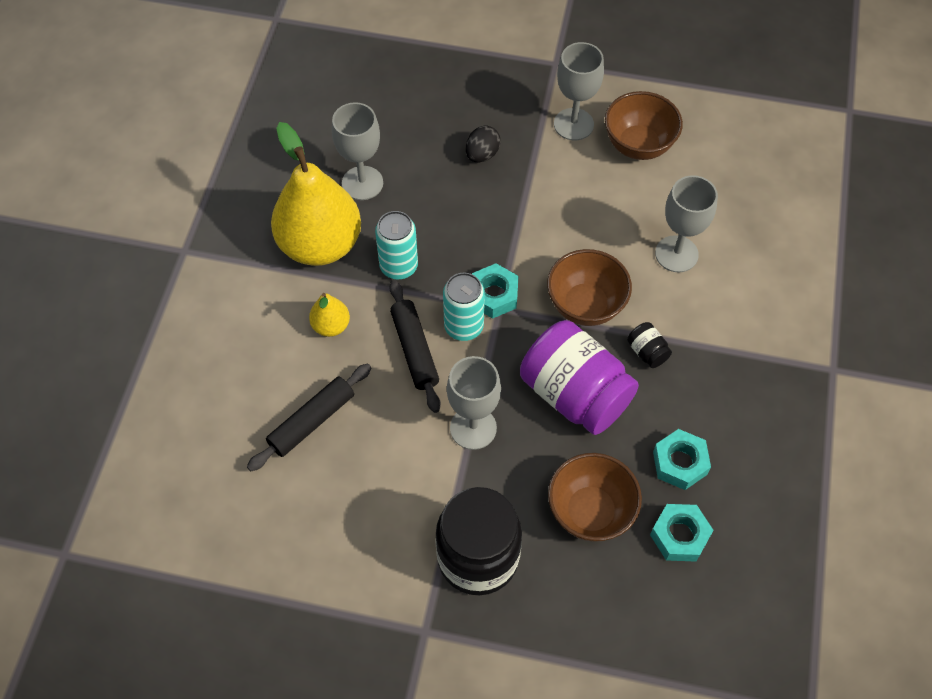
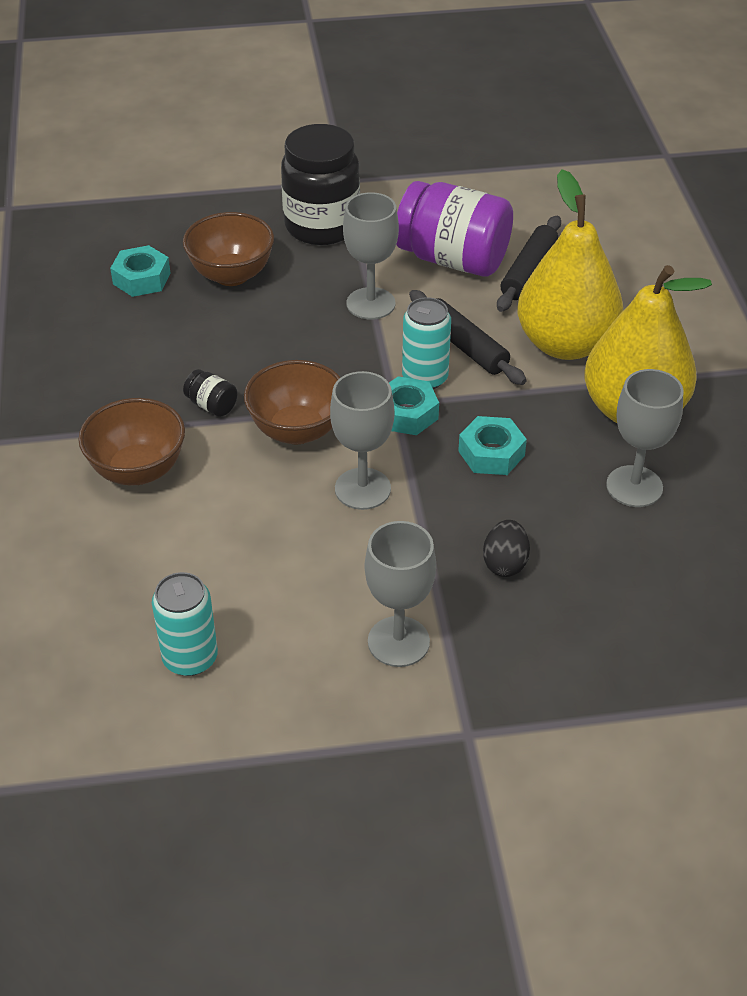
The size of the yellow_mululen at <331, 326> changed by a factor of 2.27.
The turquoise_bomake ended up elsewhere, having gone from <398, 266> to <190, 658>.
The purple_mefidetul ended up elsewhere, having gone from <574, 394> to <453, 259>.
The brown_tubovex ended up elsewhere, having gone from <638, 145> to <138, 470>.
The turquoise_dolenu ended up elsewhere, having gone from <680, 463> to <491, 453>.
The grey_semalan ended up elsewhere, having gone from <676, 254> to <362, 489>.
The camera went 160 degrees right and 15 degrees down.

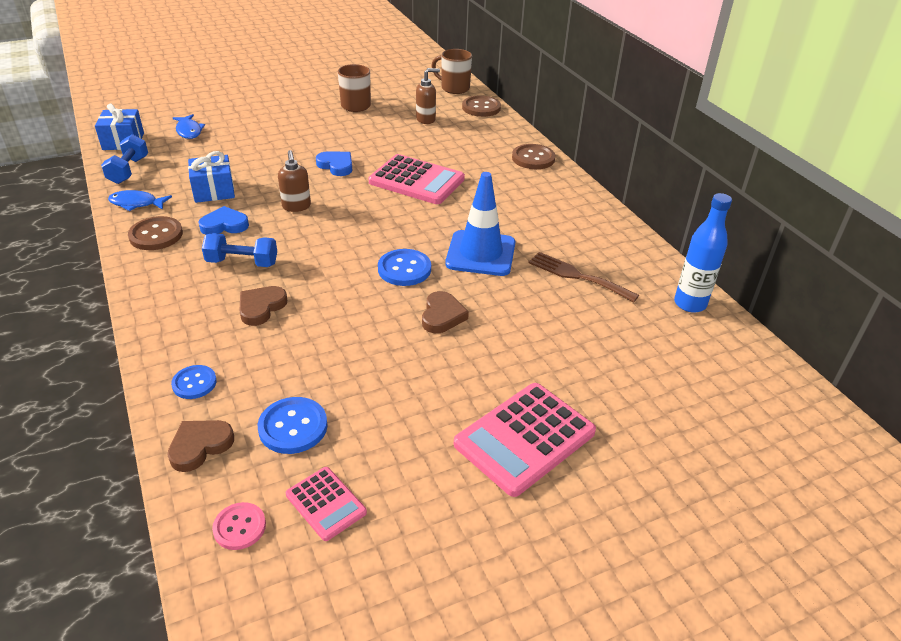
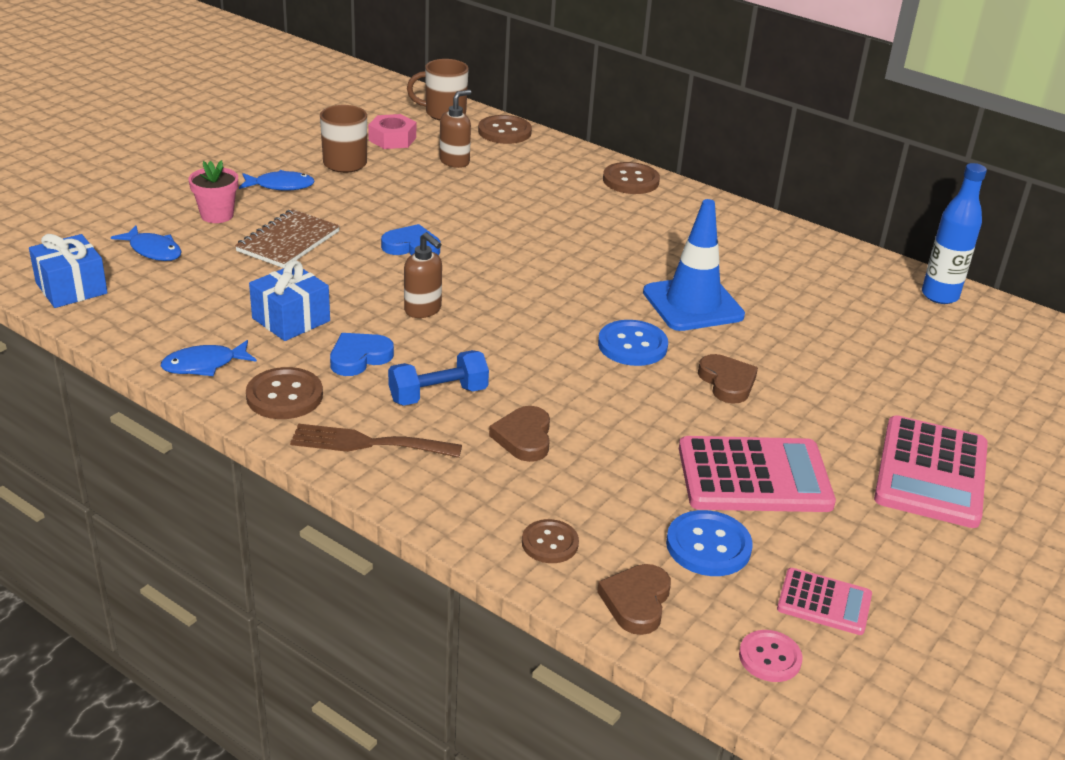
The second view lost the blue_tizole at <128, 170>.
What was the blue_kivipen at <194, 383> turned into the brown_kivipen at <550, 543>.
The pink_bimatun ended up elsewhere, having gone from <416, 181> to <754, 477>.
The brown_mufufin ended up elsewhere, having gone from <577, 276> to <367, 443>.
The second view gained the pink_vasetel at <217, 215>.
The second view gained the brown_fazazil at <288, 241>.
The second view gained the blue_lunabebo at <281, 186>.
The second view gained the pink_dolenu at <392, 139>.
The camera went 30 degrees left and 5 degrees down.

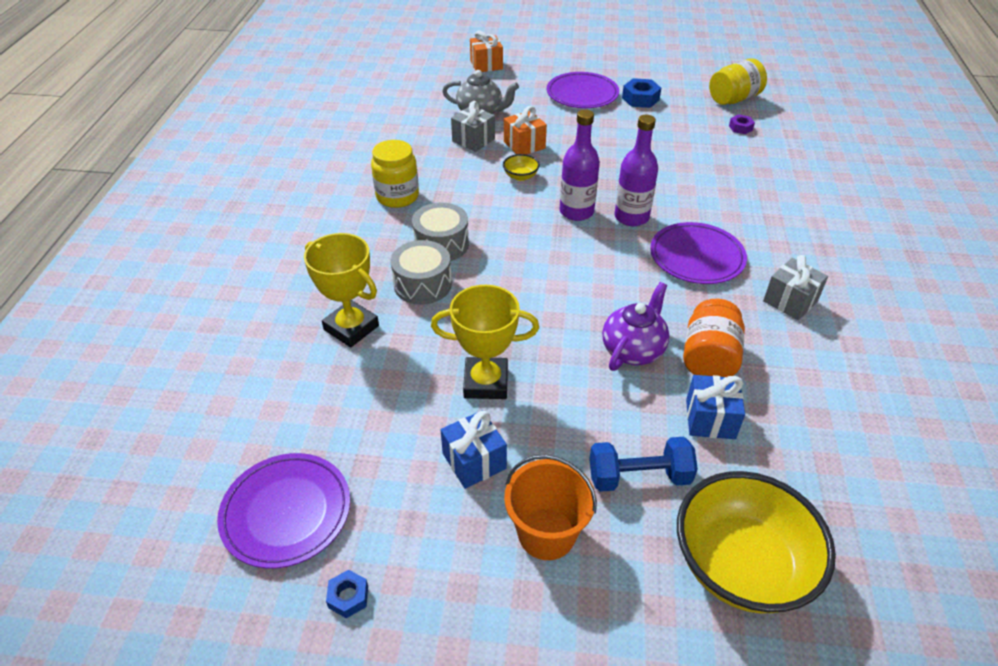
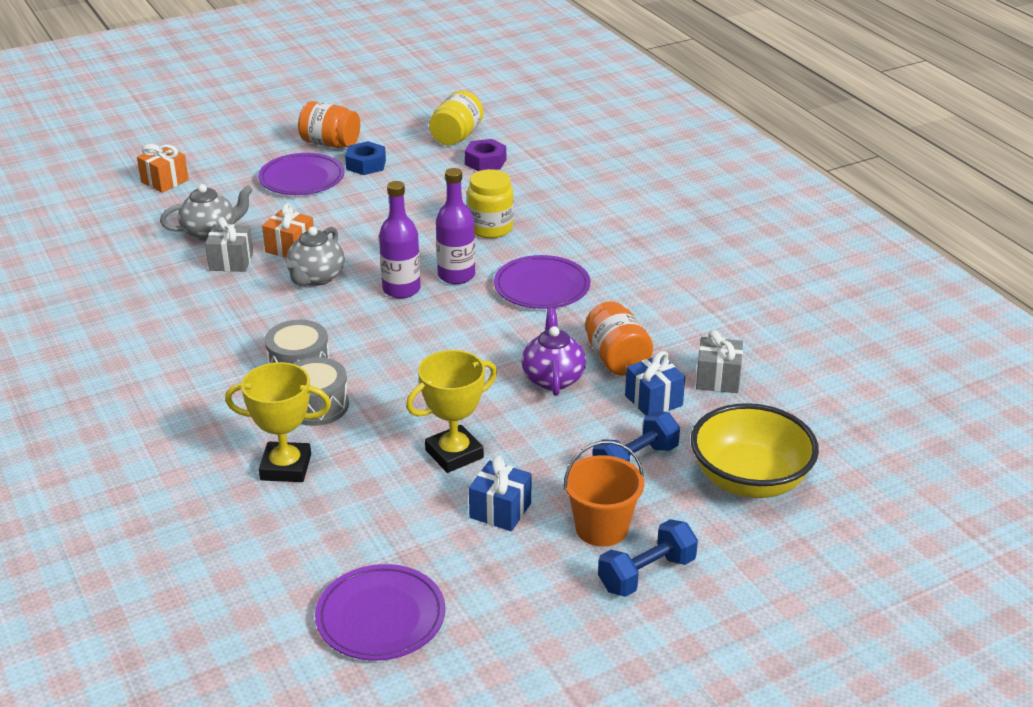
The second view lost the blue_dolenu at <348, 597>.
The yellow_mefidetul ended up elsewhere, having gone from <397, 196> to <490, 228>.
Where the yellow_tubovex stood at <520, 176>, the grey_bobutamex came to stand at <316, 278>.
The size of the purple_dolenu at <740, 128> changed by a factor of 1.65.
The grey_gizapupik ended up elsewhere, having gone from <790, 301> to <718, 379>.
The second view gained the orange_mefidetul at <330, 143>.
The second view gained the blue_tizole at <646, 574>.
The camera went 35 degrees left and 10 degrees down.

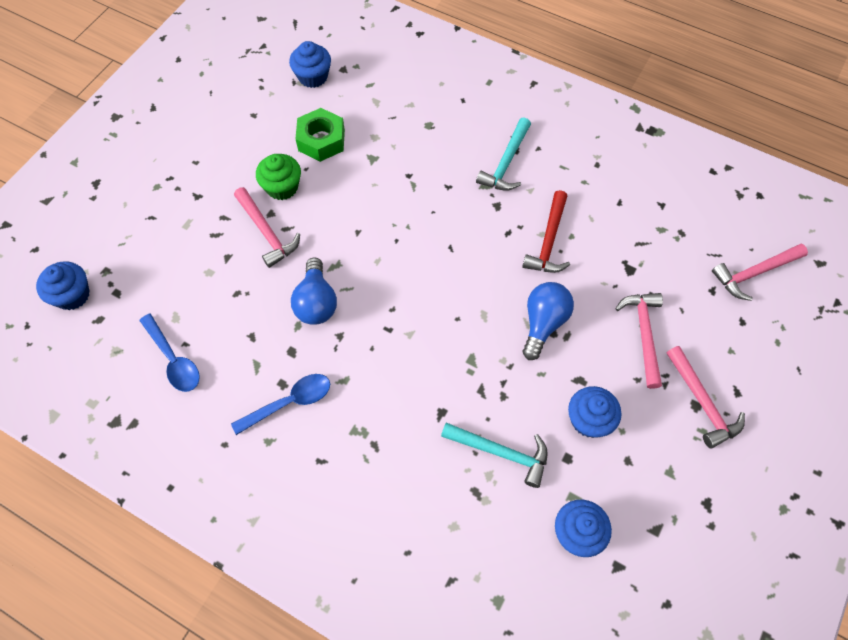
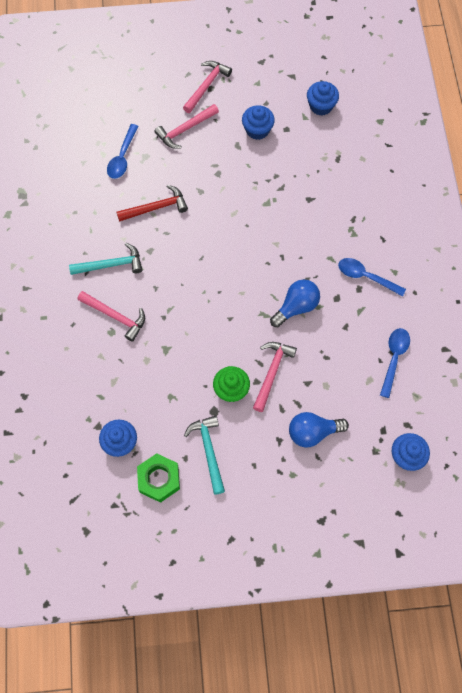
The green_dolenu ended up elsewhere, having gone from <321, 140> to <159, 479>.
The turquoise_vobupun ended up elsewhere, having gone from <501, 453> to <209, 451>.
The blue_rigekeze ended up elsewhere, having gone from <543, 323> to <312, 432>.
The pink_vobupun ended up elsewhere, having gone from <754, 273> to <115, 316>.
The second view gained the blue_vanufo at <122, 157>.
The camera went 125 degrees left and 5 degrees up.

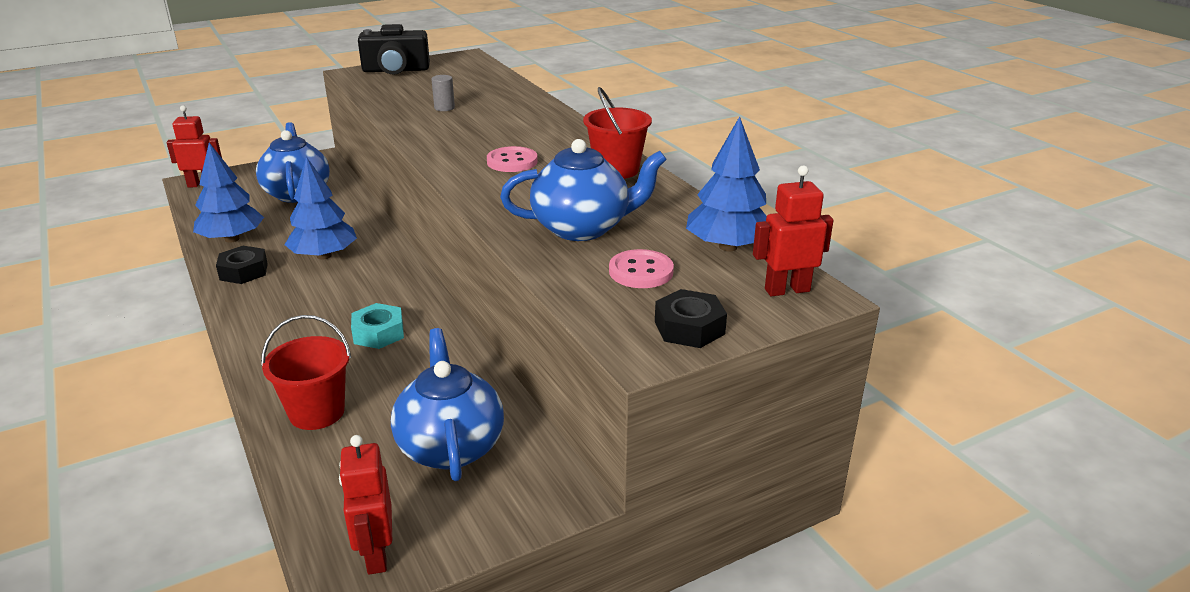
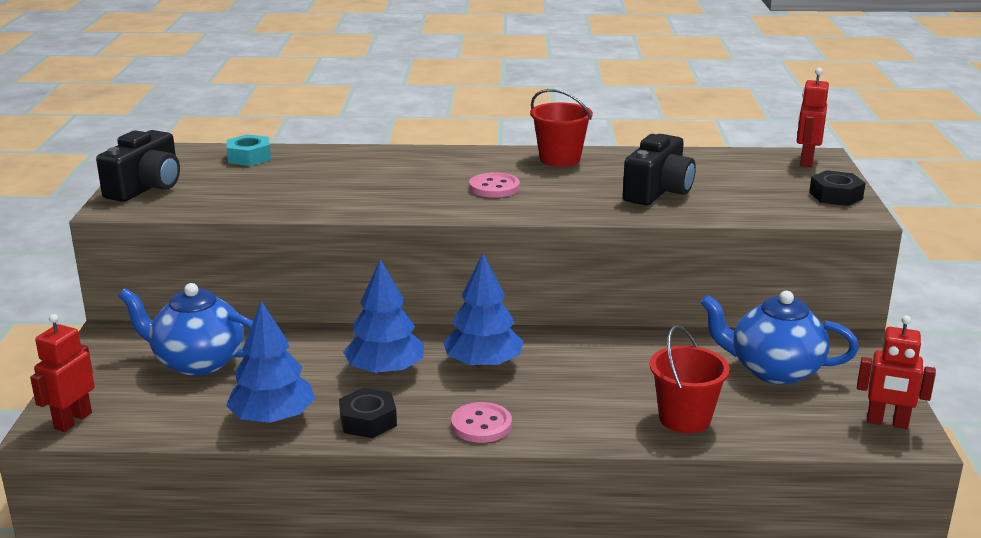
The turquoise_dolenu ended up elsewhere, having gone from <378, 333> to <249, 157>.
The second view lost the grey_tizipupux at <444, 108>.
Where the blue_bobutamex stood at <582, 228>, the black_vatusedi came to stand at <658, 191>.
The pink_kivipen ended up elsewhere, having gone from <641, 271> to <481, 425>.
The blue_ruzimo ended up elsewhere, having gone from <727, 247> to <483, 364>.
The camera went 60 degrees left and 5 degrees down.

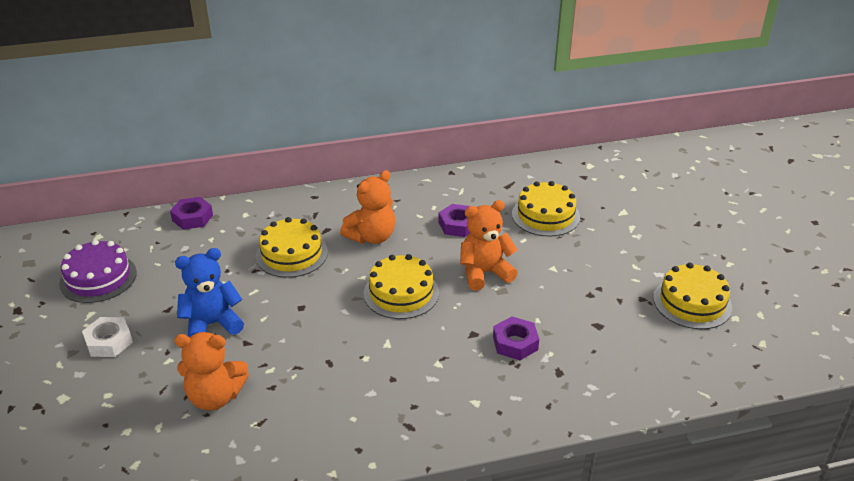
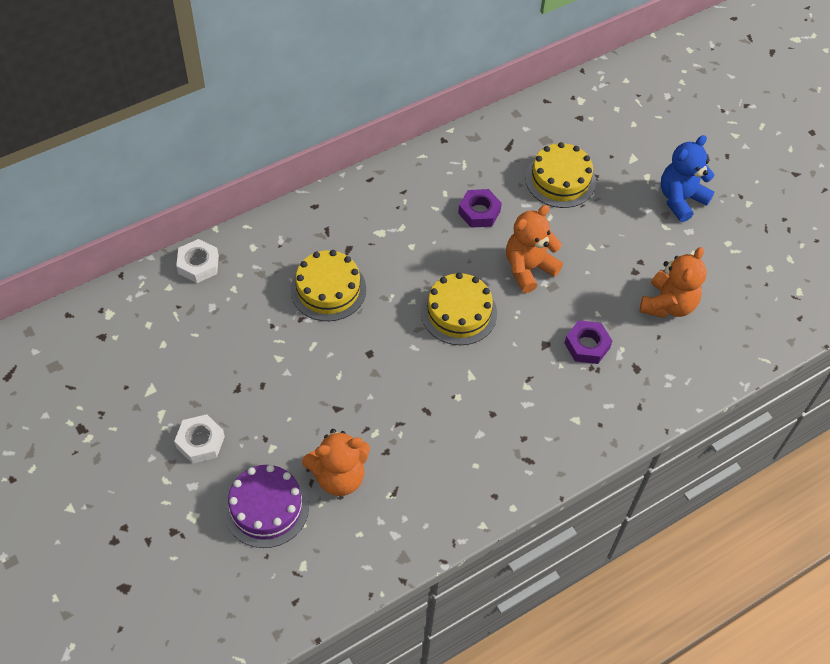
The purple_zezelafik ended up elsewhere, having gone from <98, 278> to <266, 507>.
What was the purple_dolenu at <192, 218> turned into the white_dolenu at <198, 265>.
The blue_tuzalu ended up elsewhere, having gone from <212, 324> to <680, 199>.
The orange_tuzalu ended up elsewhere, having gone from <372, 237> to <668, 304>.
The second view lost the yellow_zezelafik at <692, 302>.
The camera went 20 degrees left and 20 degrees up.

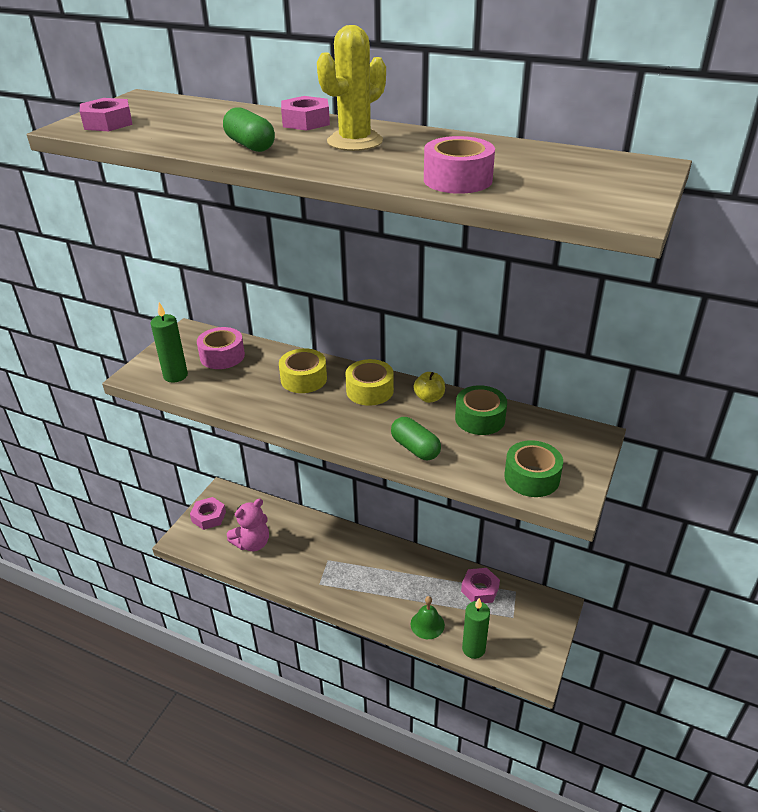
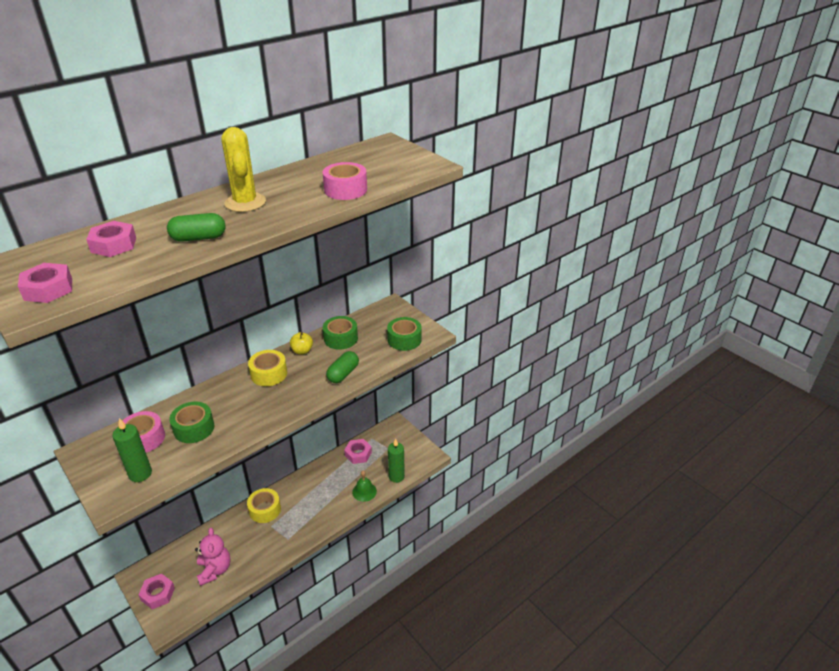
The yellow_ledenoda ended up elsewhere, having gone from <303, 379> to <265, 510>.
The pink_dolenu ended up elsewhere, having gone from <306, 121> to <113, 245>.
The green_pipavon at <415, 448> ended up facing another way, 45 degrees counterclockwise from before.
The second view gained the green_ledenoda at <194, 428>.
The camera went 65 degrees left and 0 degrees up.

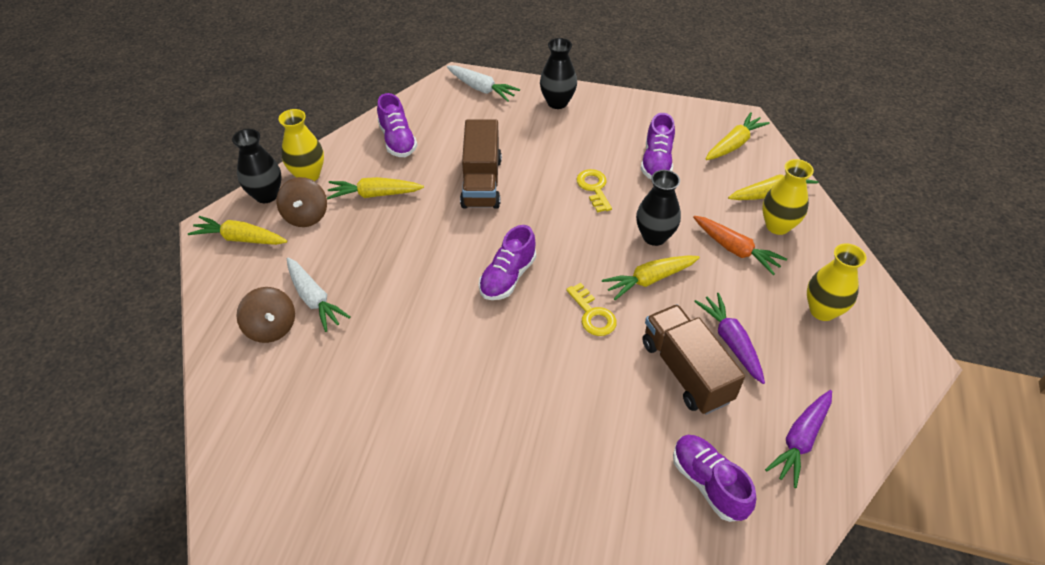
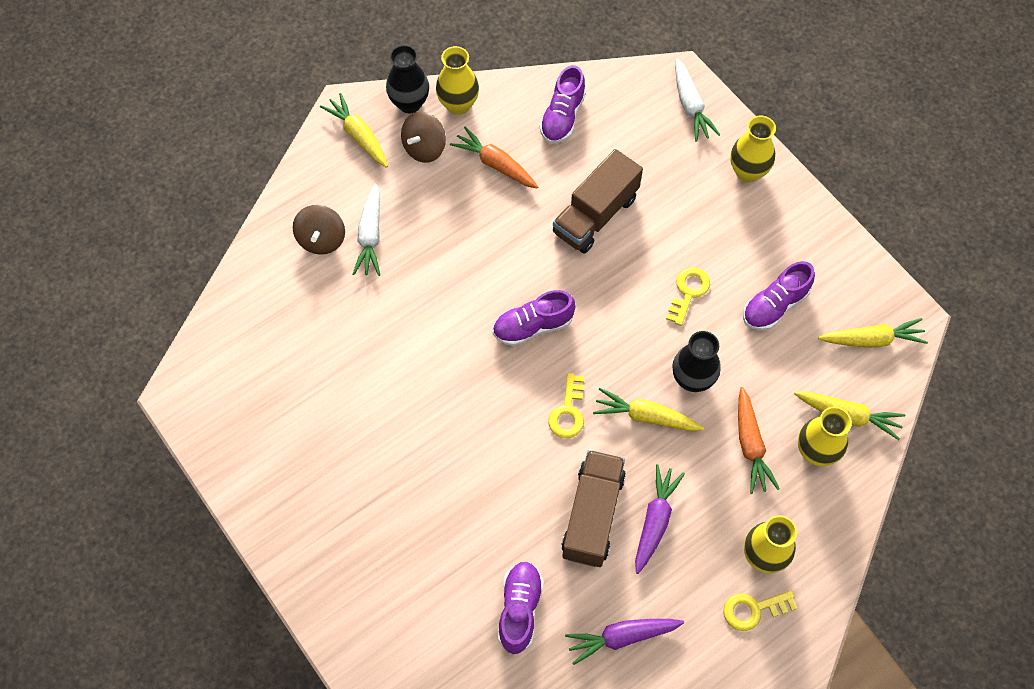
What was the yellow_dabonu at <374, 194> turned into the orange_dabonu at <495, 164>.
What was the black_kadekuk at <557, 102> turned into the yellow_kadekuk at <747, 172>.
The second view gained the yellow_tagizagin at <753, 609>.
The camera went 40 degrees right and 15 degrees up.

